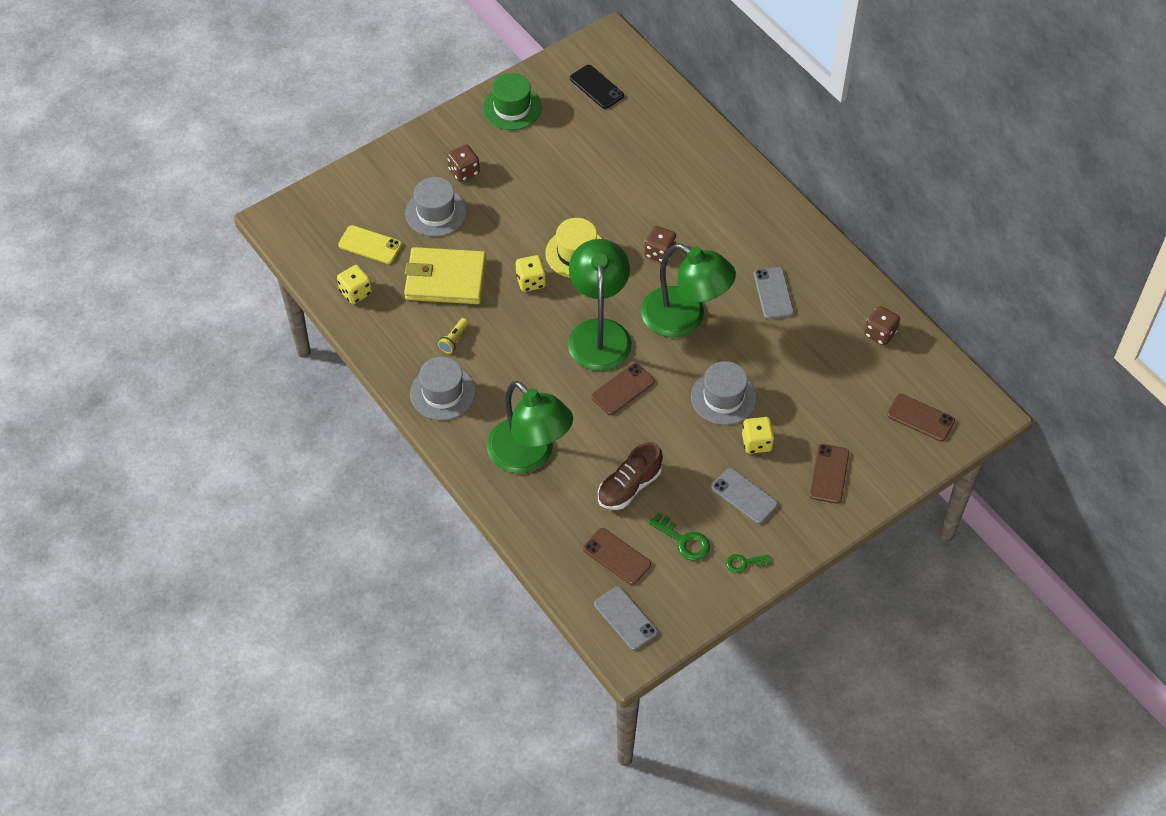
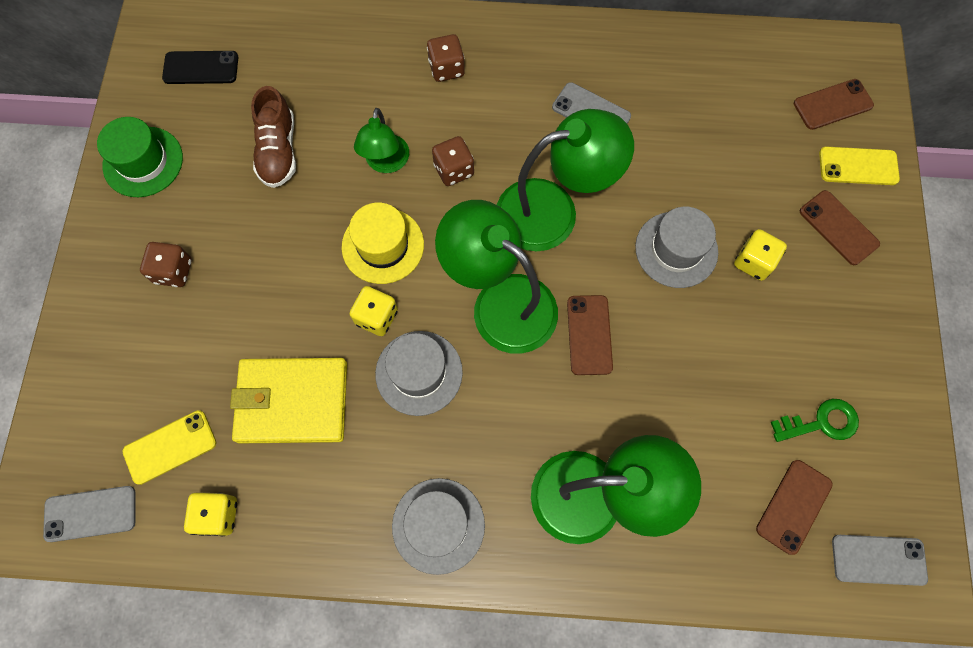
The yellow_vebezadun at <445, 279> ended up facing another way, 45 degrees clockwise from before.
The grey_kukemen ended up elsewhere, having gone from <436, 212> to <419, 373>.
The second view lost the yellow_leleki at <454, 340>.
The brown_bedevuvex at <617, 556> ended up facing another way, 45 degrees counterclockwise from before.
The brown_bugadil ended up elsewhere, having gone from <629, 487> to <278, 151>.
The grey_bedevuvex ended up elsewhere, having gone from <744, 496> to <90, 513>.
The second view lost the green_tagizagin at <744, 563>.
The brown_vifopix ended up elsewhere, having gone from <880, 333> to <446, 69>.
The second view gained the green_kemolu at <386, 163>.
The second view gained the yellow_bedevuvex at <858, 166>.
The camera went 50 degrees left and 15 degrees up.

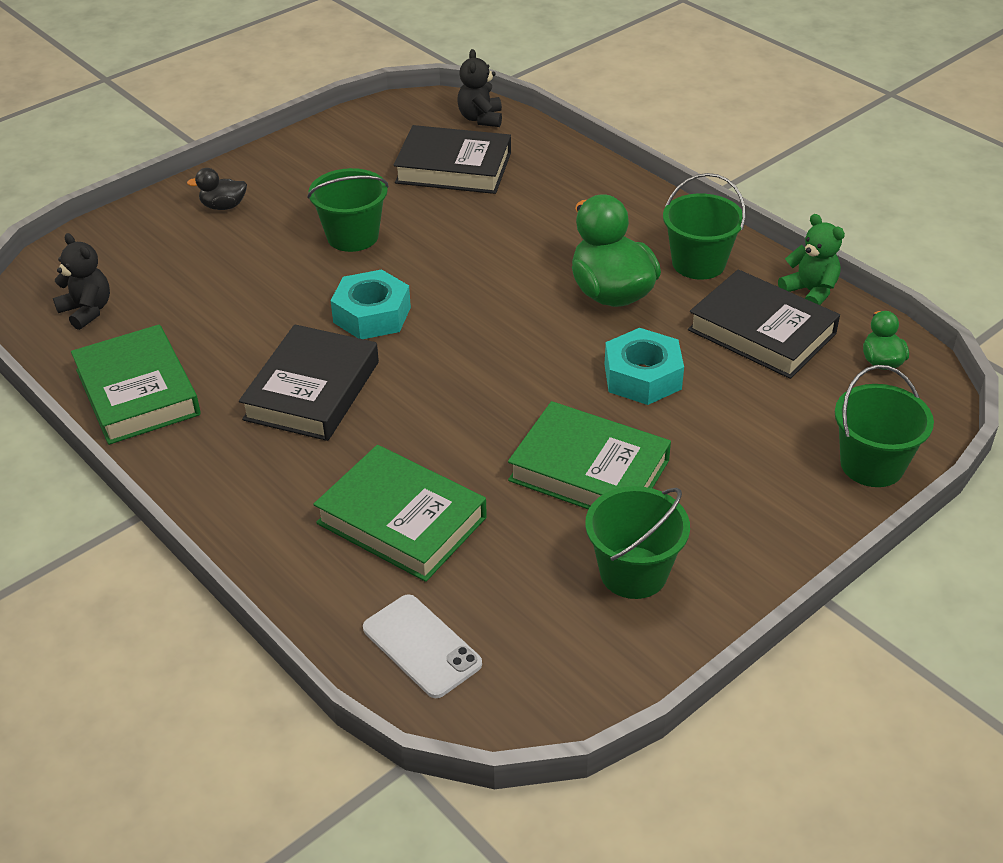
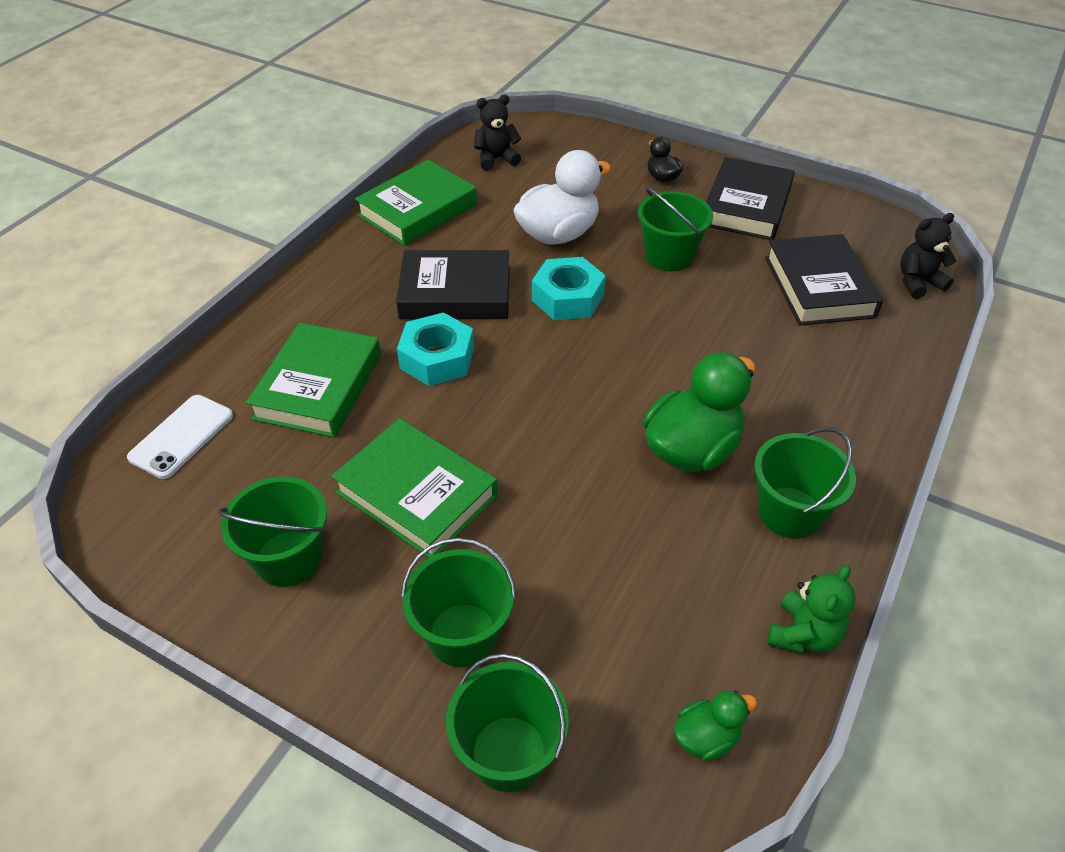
The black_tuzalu at <87, 311> ended up facing another way, 135 degrees counterclockwise from before.
The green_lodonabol at <589, 470> ended up facing another way, 60 degrees counterclockwise from before.
The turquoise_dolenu ended up elsewhere, having gone from <642, 376> to <437, 358>.
The black_lodonabol ended up elsewhere, having gone from <762, 332> to <746, 206>.
The second view gained the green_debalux at <463, 635>.
The second view gained the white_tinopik at <558, 234>.
The camera went 70 degrees right and 5 degrees up.

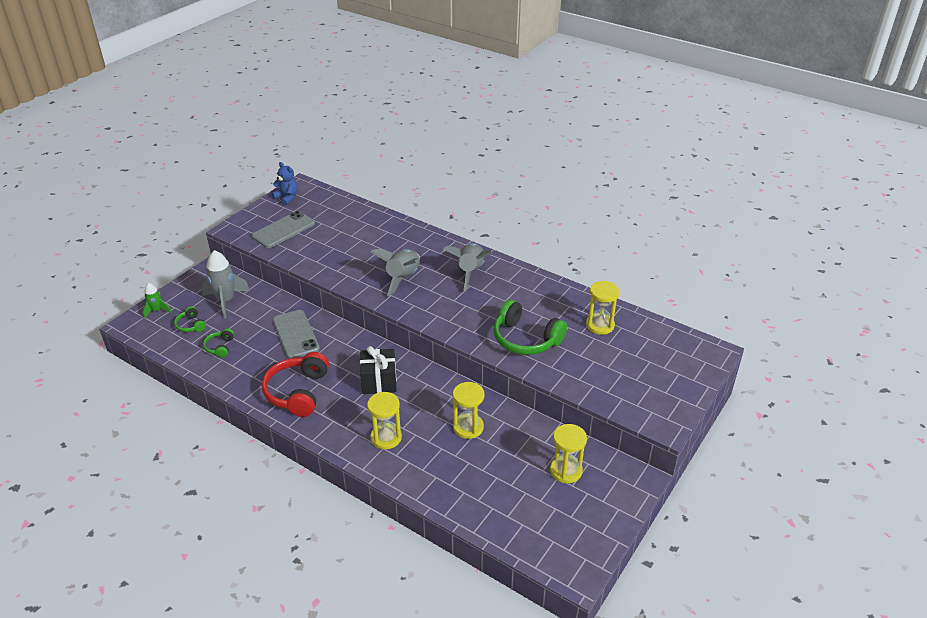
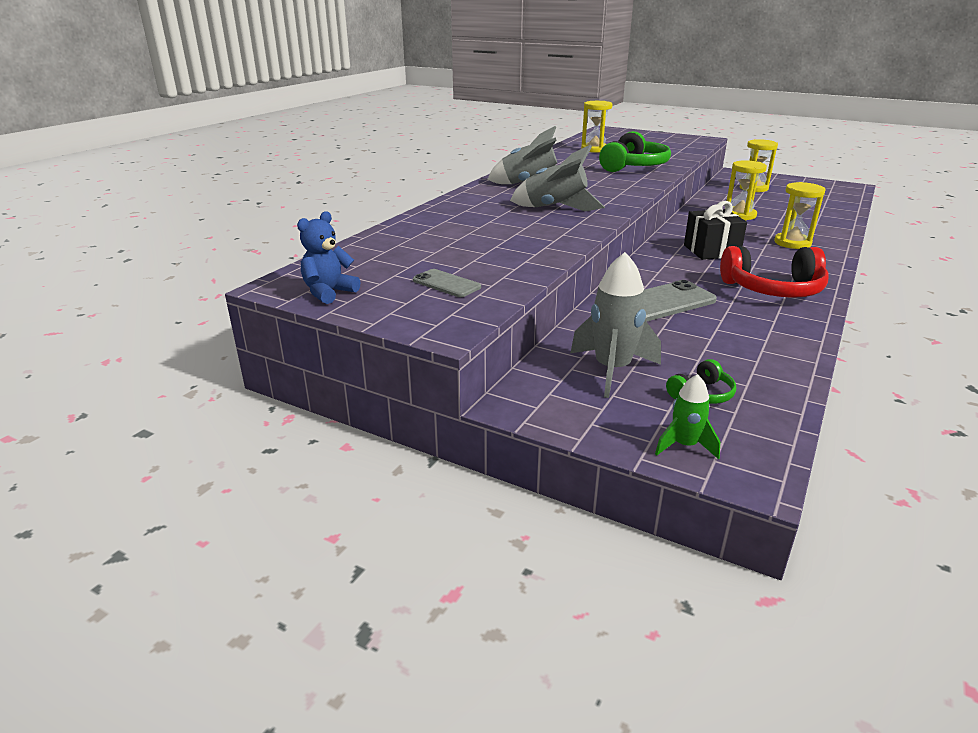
The second view lost the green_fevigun at <220, 347>.
The size of the grey_bedevuvex at <283, 230> changed by a factor of 0.57.
The camera went 95 degrees left and 10 degrees down.

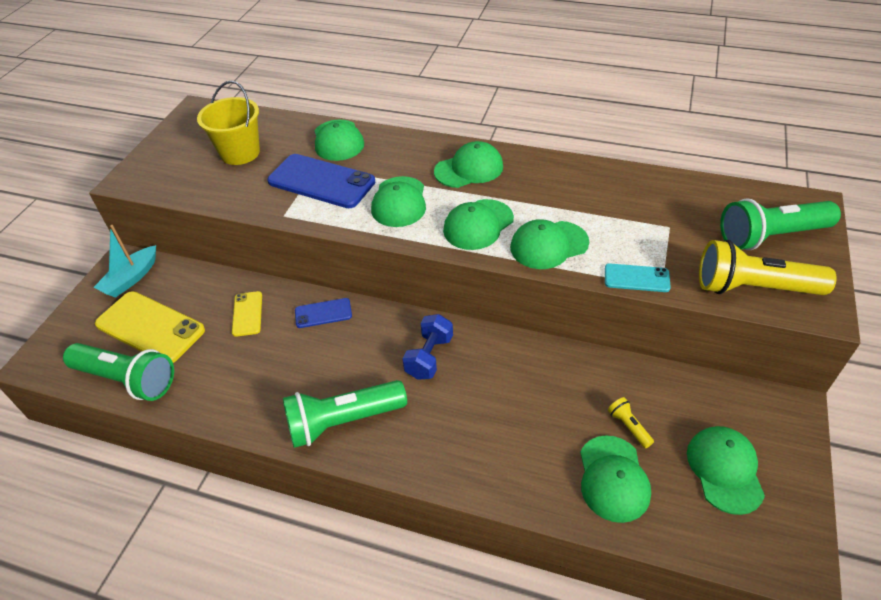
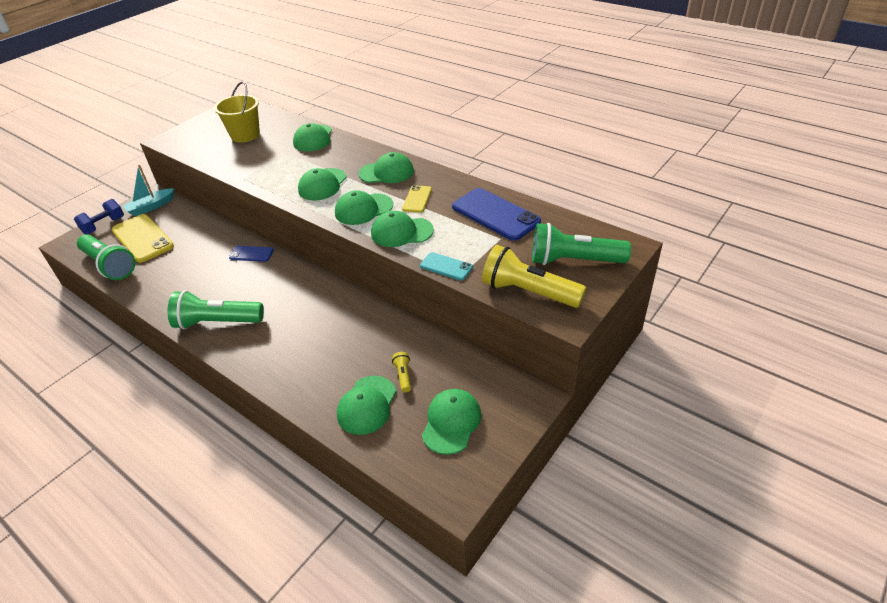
The yellow_bedevuvex ended up elsewhere, having gone from <247, 314> to <417, 199>.
The blue_bedevuvex ended up elsewhere, having gone from <321, 181> to <495, 214>.
The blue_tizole ended up elsewhere, having gone from <429, 357> to <104, 225>.
The camera went 20 degrees right and 5 degrees down.

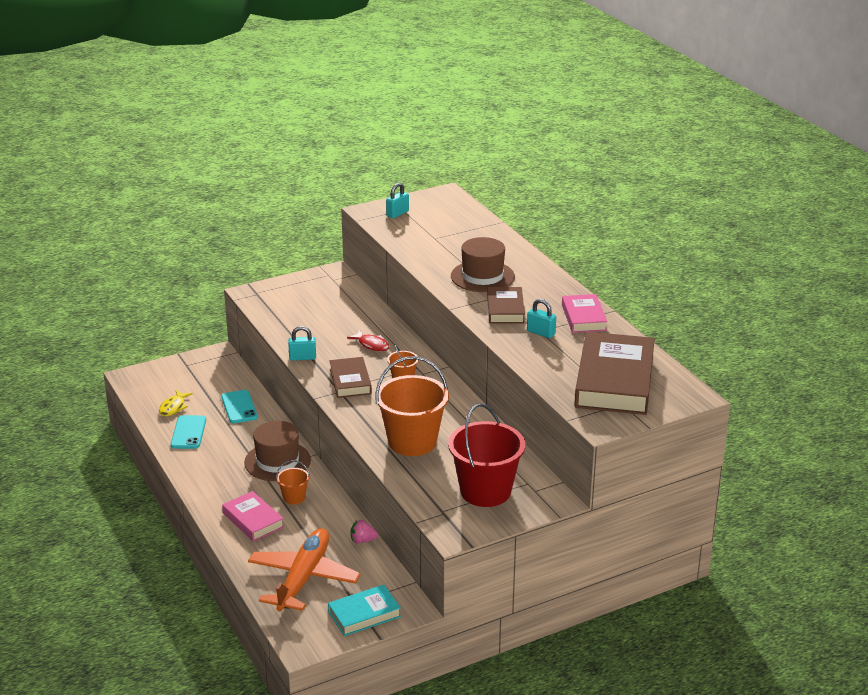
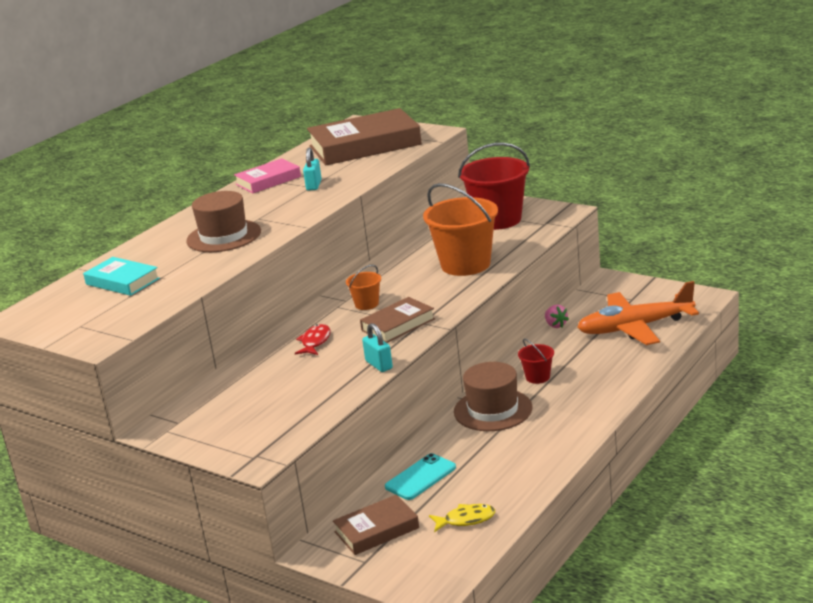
The second view lost the turquoise_bedevuvex at <188, 432>.
The second view lost the pink_lodonabol at <253, 520>.
What was the orange_debalux at <294, 497> turned into the red_debalux at <537, 377>.
The turquoise_lodonabol ended up elsewhere, having gone from <364, 614> to <122, 281>.
The second view lost the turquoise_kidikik at <397, 214>.
The brown_lodonabol ended up elsewhere, having gone from <505, 309> to <376, 530>.
The camera went 115 degrees left and 5 degrees down.

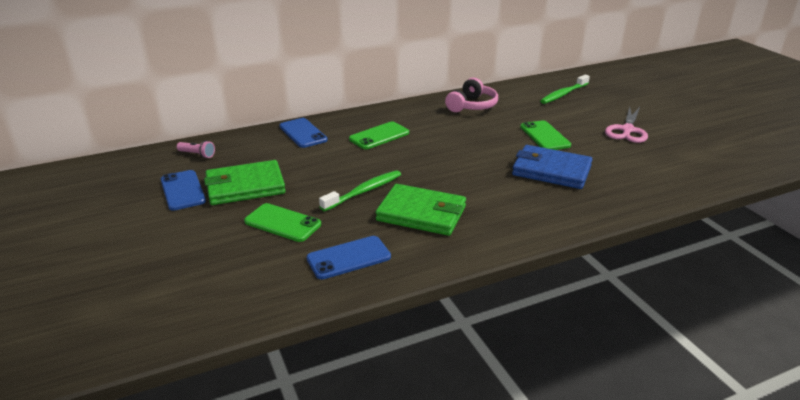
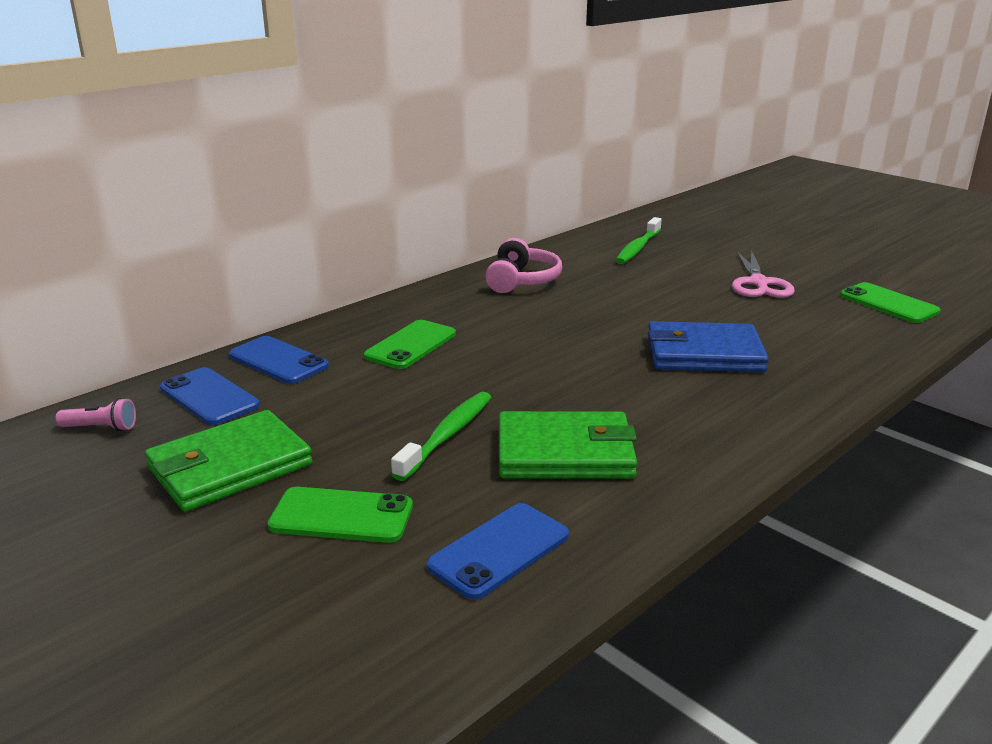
The blue_bedevuvex ended up elsewhere, having gone from <182, 190> to <209, 397>.
The green_bedevuvex ended up elsewhere, having gone from <544, 136> to <888, 304>.
The camera went 20 degrees left and 5 degrees down.

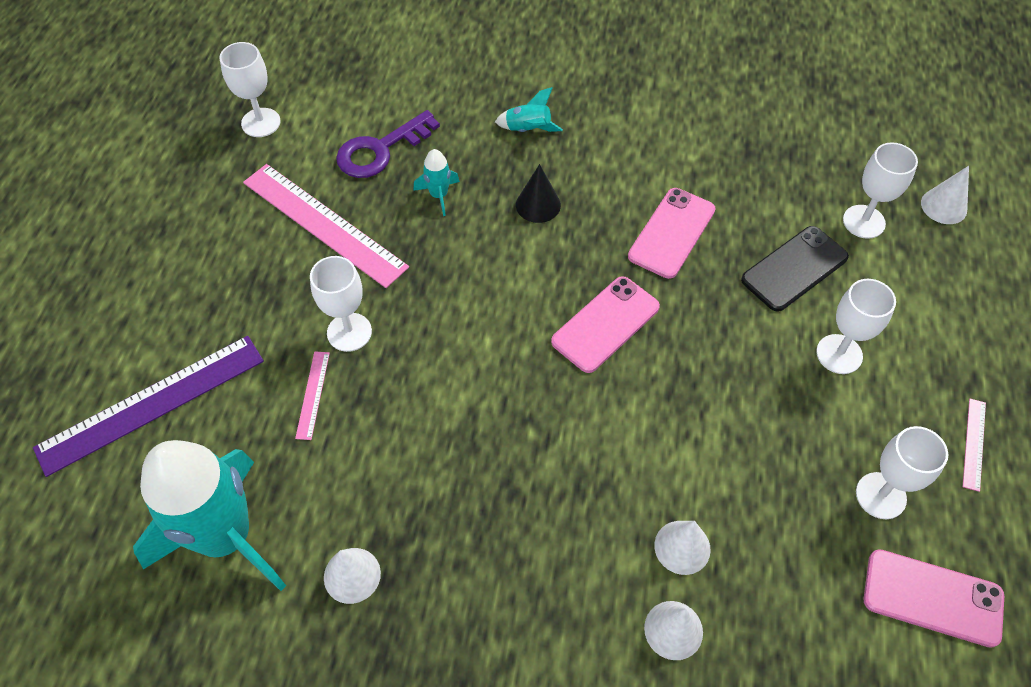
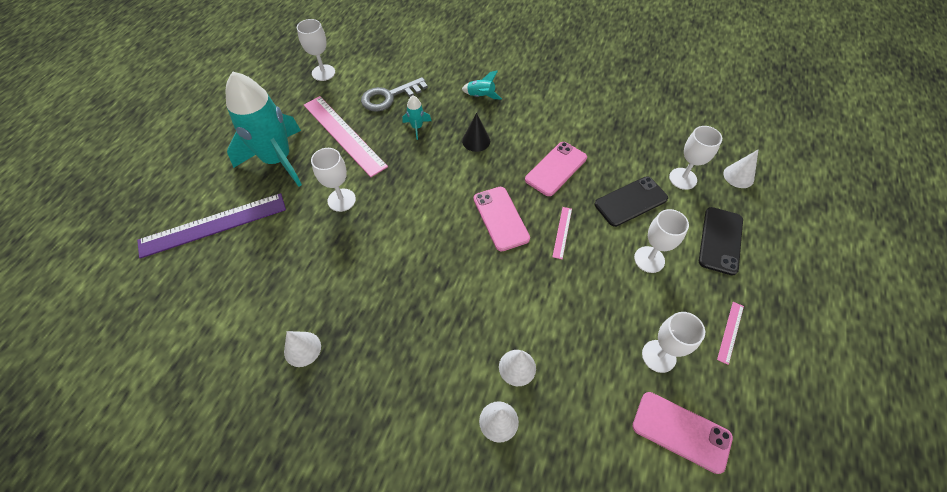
The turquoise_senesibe ended up elsewhere, having gone from <226, 537> to <278, 160>.
The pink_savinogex ended up elsewhere, having gone from <312, 394> to <562, 232>.
What was the purple_tagizagin at <381, 150> turned into the grey_tagizagin at <389, 97>.
The pink_bedevuvex at <605, 324> ended up facing another way, 75 degrees counterclockwise from before.
The second view gained the black_bedevuvex at <720, 240>.
The camera went 10 degrees right and 0 degrees up.

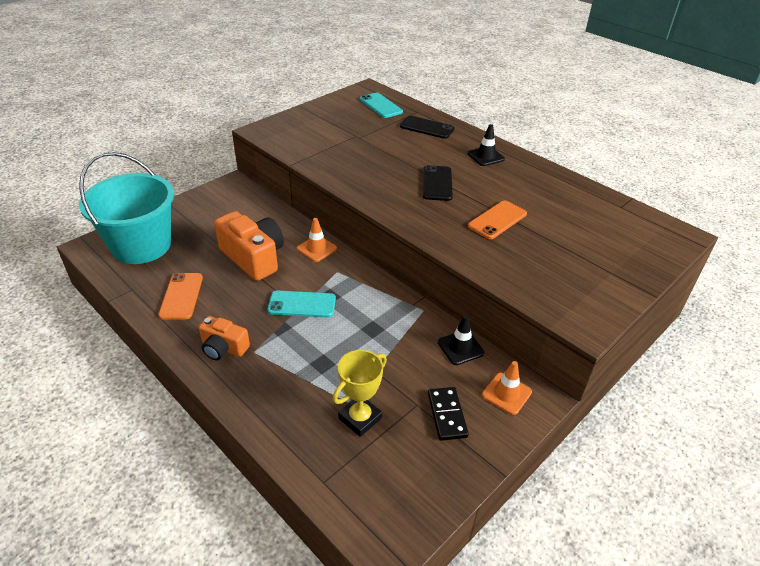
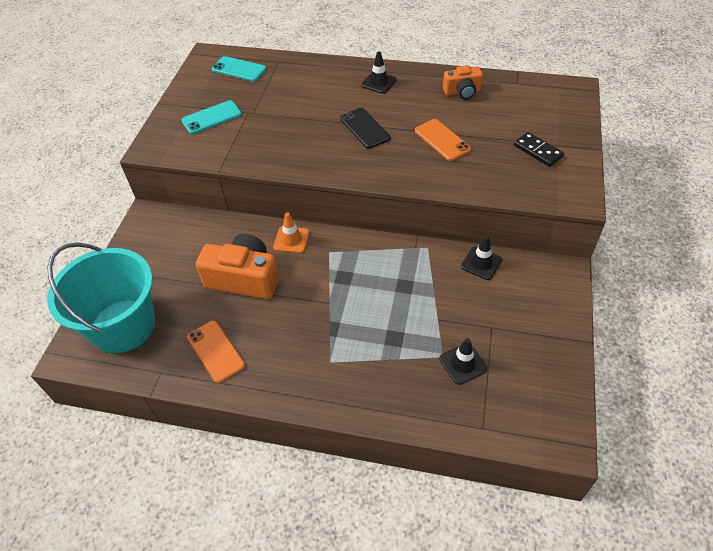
The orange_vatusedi ended up elsewhere, having gone from <223, 348> to <462, 92>.
The turquoise_bedevuvex ended up elsewhere, having gone from <302, 304> to <212, 118>.
Where the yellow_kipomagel stood at <360, 418>, the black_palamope came to stand at <463, 363>.
The second view lost the black_bedevuvex at <427, 128>.
The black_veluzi ended up elsewhere, having gone from <446, 415> to <537, 151>.
The orange_bedevuvex at <497, 220> ended up facing another way, 45 degrees counterclockwise from before.
The second view lost the orange_palamope at <506, 393>.
The camera went 30 degrees left and 10 degrees up.

